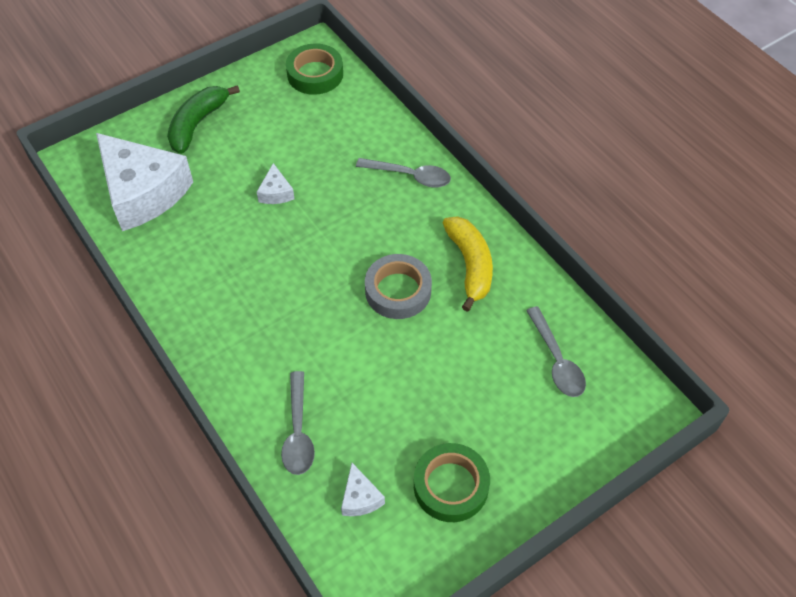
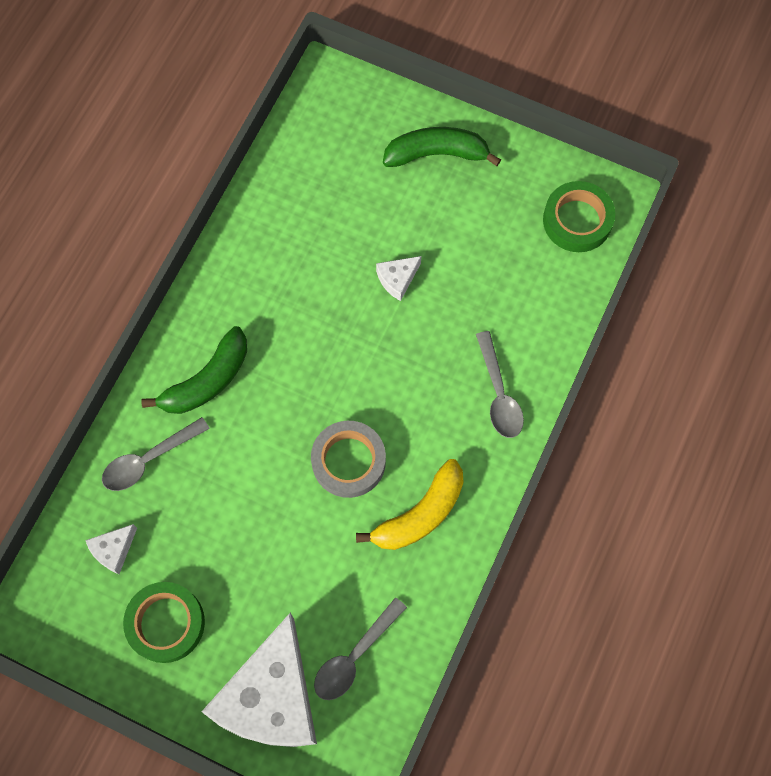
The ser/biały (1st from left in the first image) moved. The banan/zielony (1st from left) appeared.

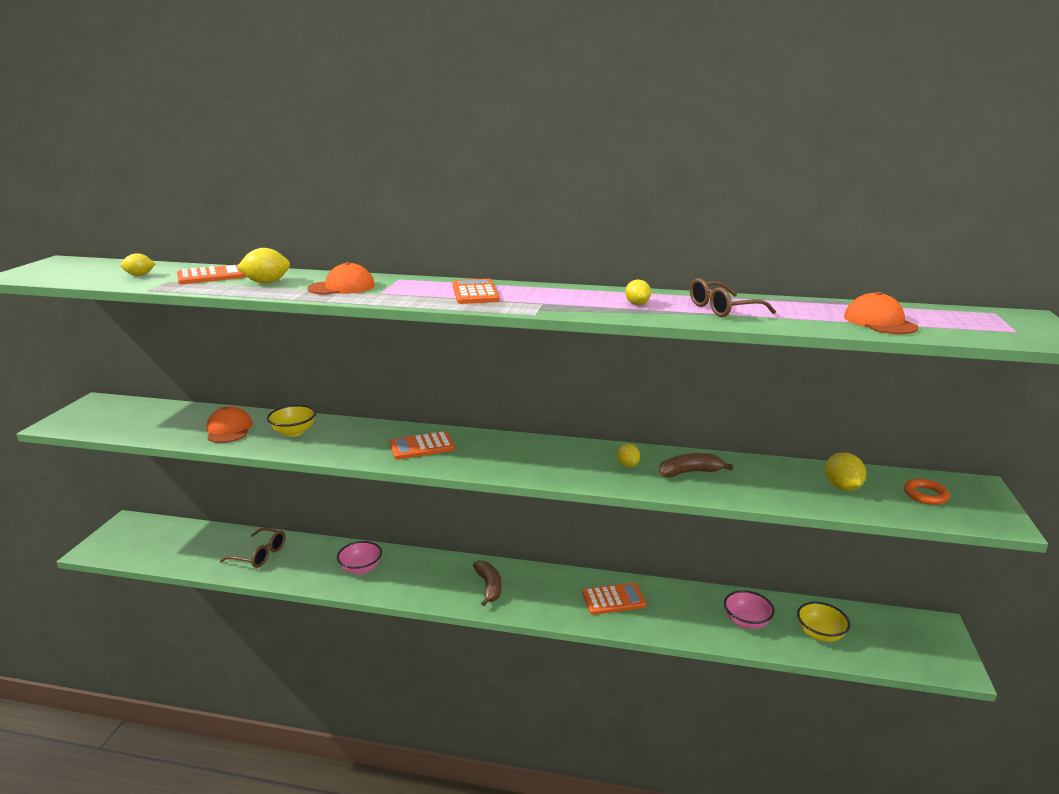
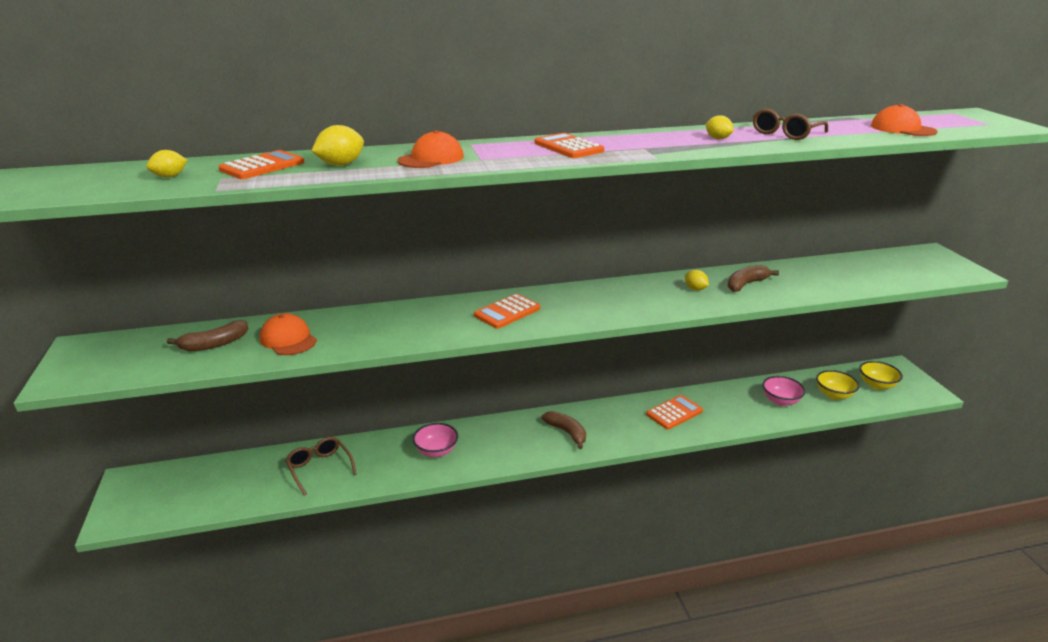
The okulary/brązowy (1st from left) turned 120 degrees counterclockwise. The miska/żółty (1st from left in the first image) moved. The cytryna/żółty (5th from left) disappeared. The pierścień/pomarańczowy disappeared. The banan/brązowy (1st from left) appeared.

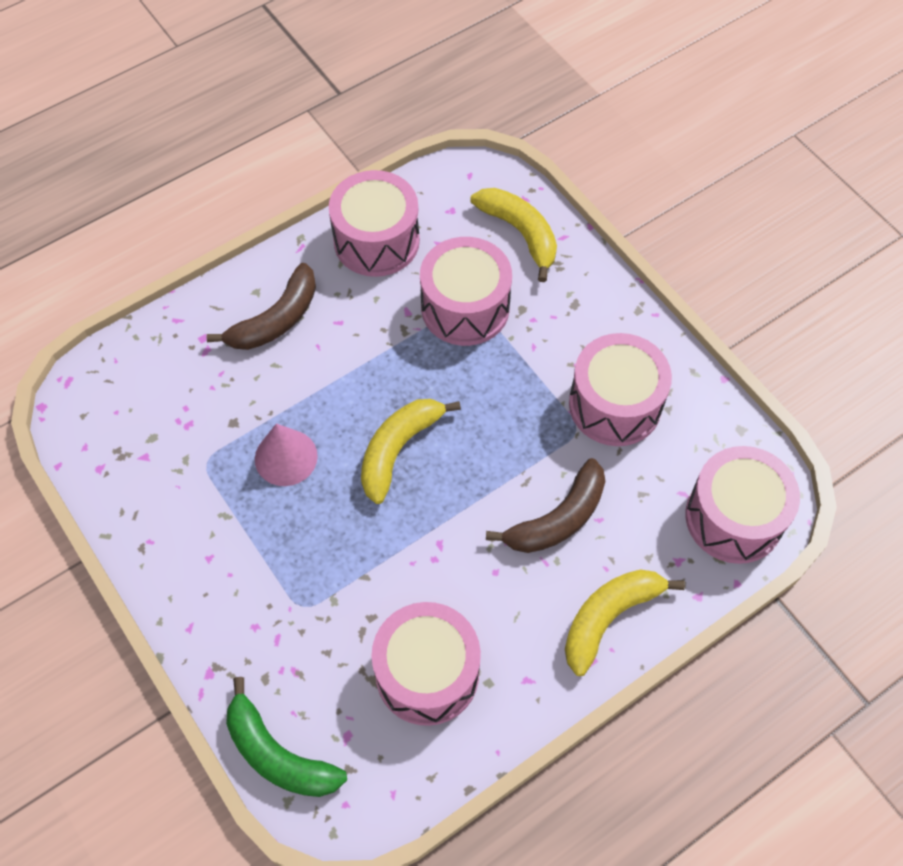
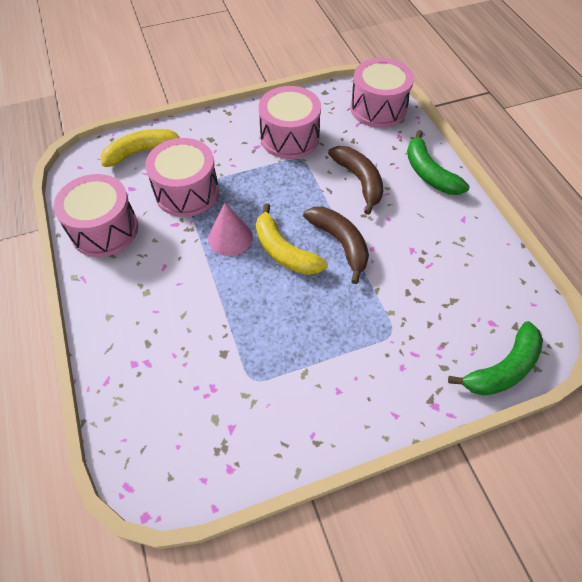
The banan/brązowy (1st from left) moved. The stożek/różowy moved. The bęben/różowy (2nd from left) disappeared. The banan/żółty (3rd from left) became the banan/zielony (1st from left).

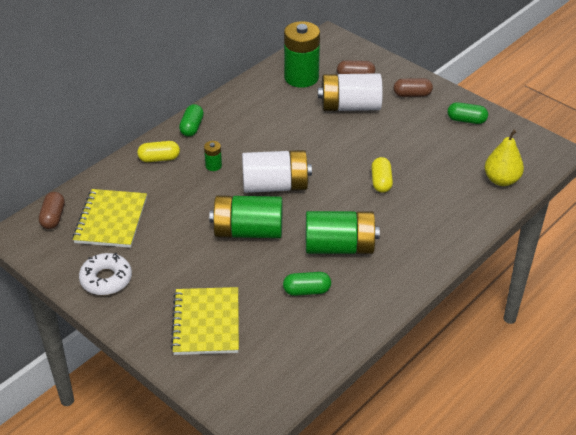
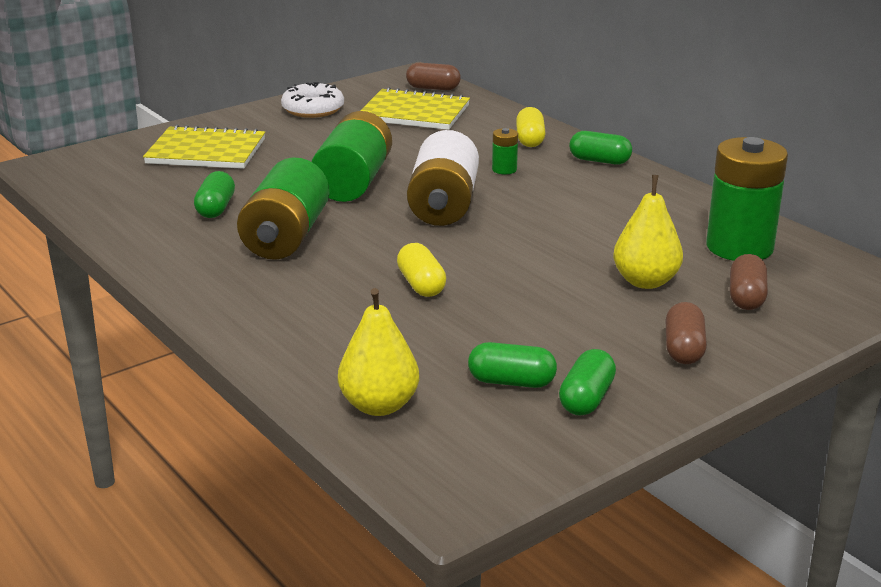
The bateria/biały (2nd from left) was replaced by the gruszka/żółty (2nd from left). The kapsułka/żółty (2nd from left in the first image) turned 60 degrees clockwise. The kapsułka/zielony (2nd from left) appeared.

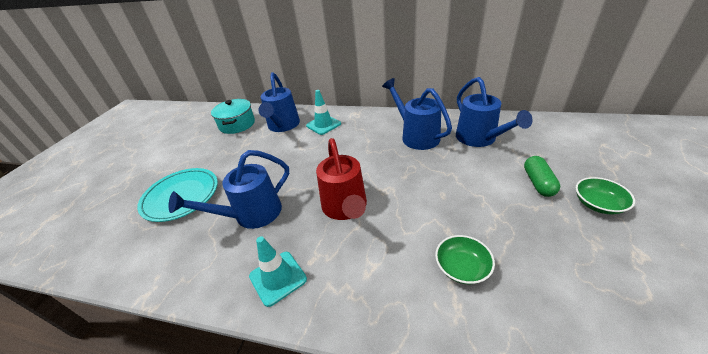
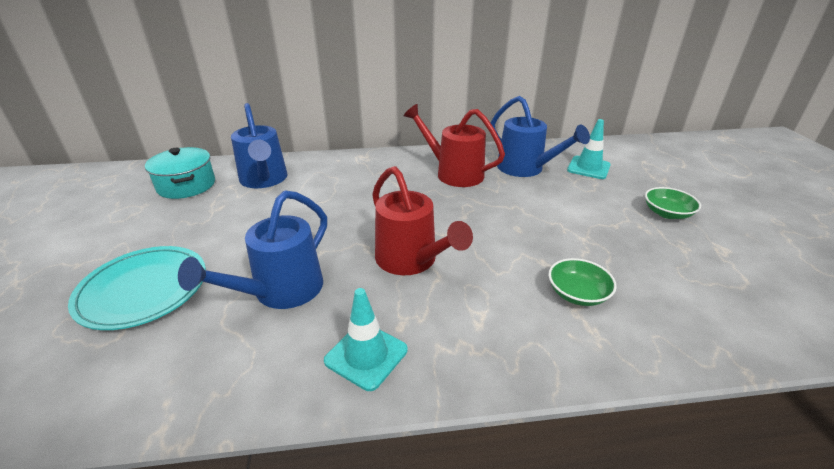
The pachołek/turkusowy (2nd from left) moved. The konewka/niebieski (3rd from left) became the konewka/czerwony (2nd from left). The kapsułka/zielony disappeared.

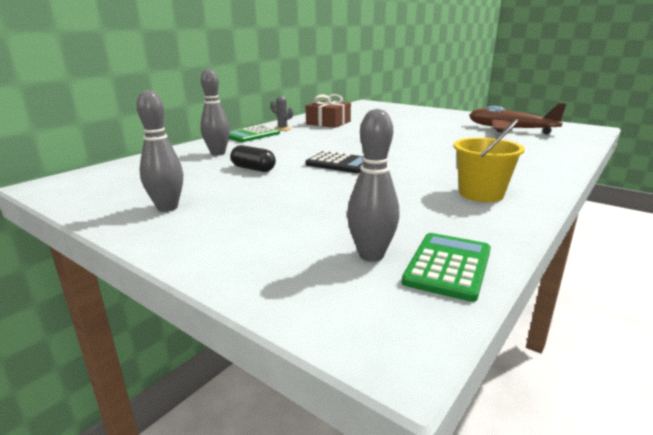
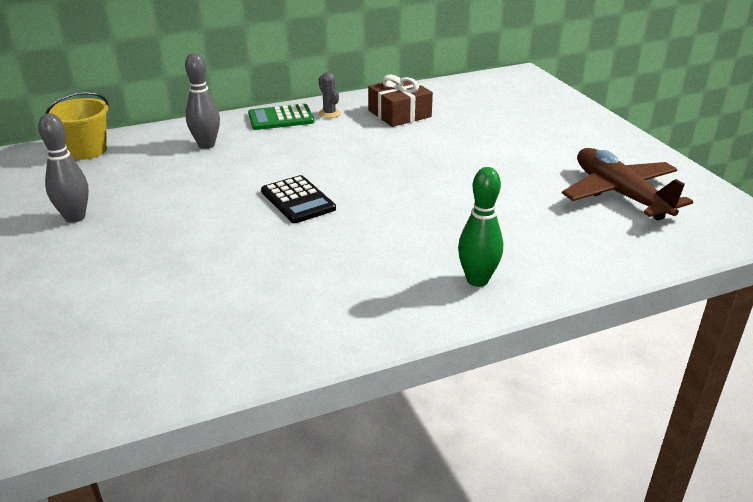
The kapsułka/czarny disappeared. The kręgiel/szary (3rd from left) disappeared. The kalkulator/zielony (2nd from left) disappeared. The wiadro/żółty moved. The kręgiel/zielony appeared.

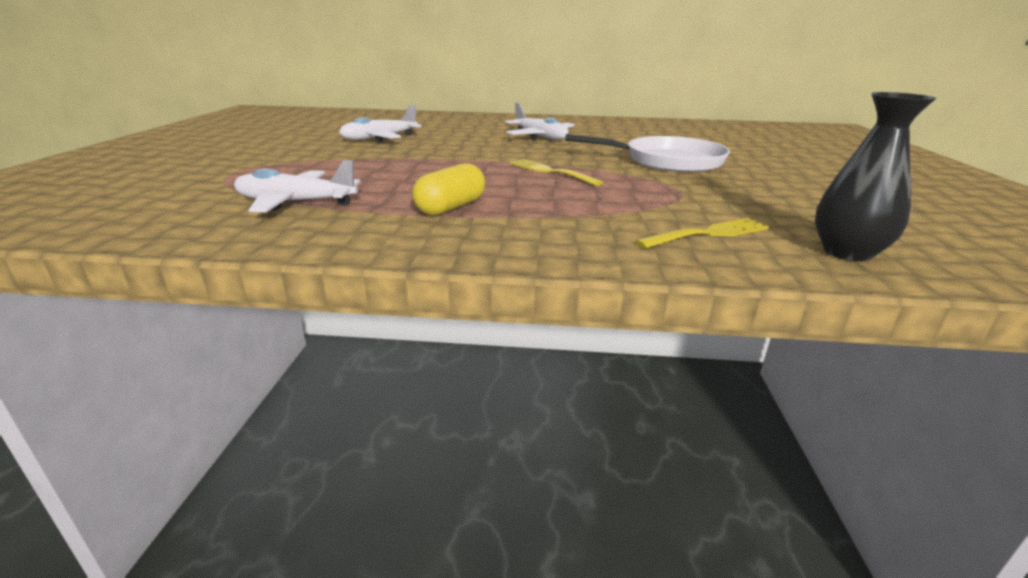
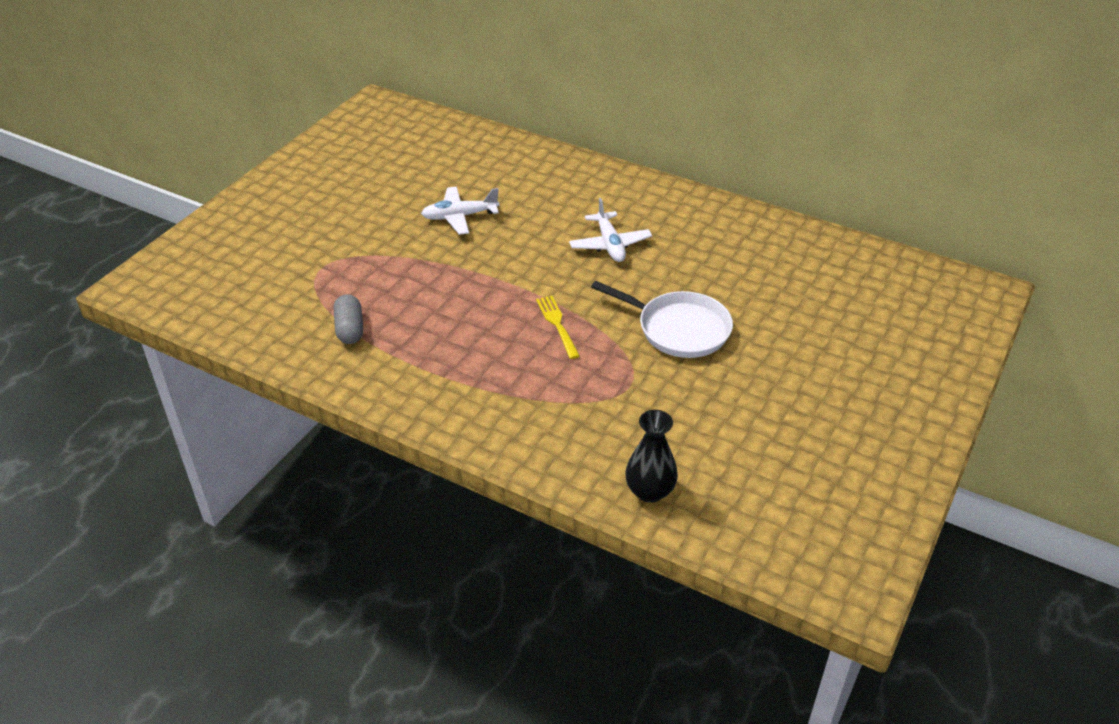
The samolot/biały (1st from left) was replaced by the kapsułka/szary. The kapsułka/żółty disappeared. The widelec/żółty (2nd from left) disappeared.

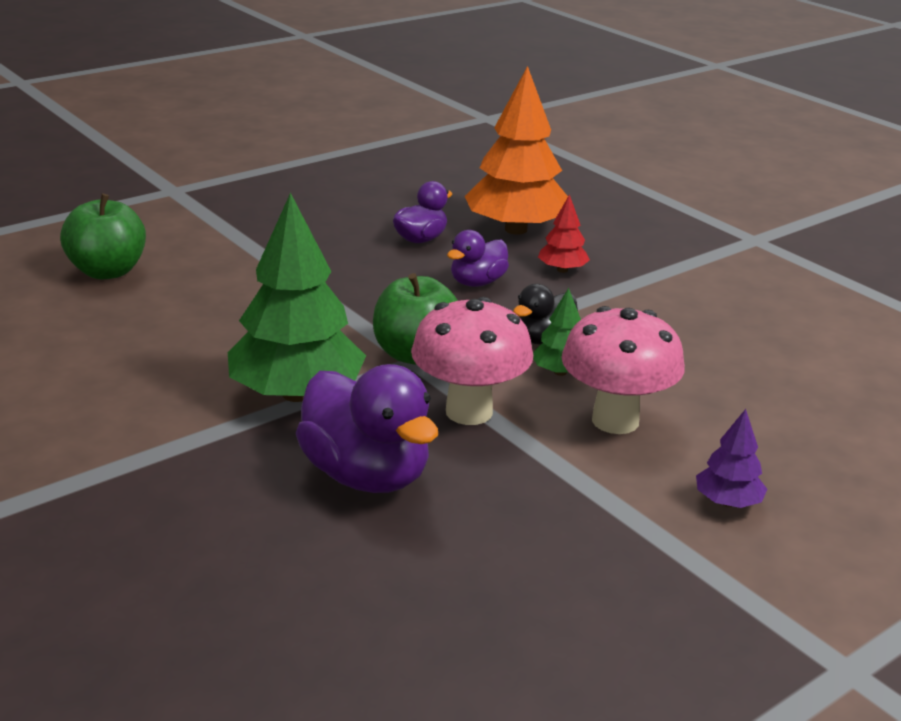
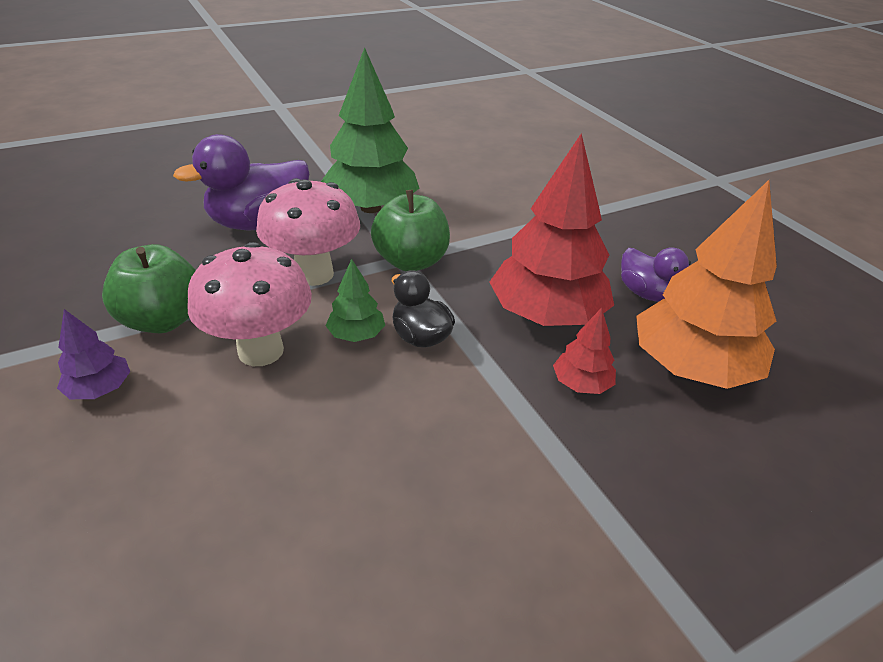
The jabłko/zielony (1st from left) moved. The kaczka/fioletowy (3rd from left) was replaced by the drzewko/czerwony (1st from left).

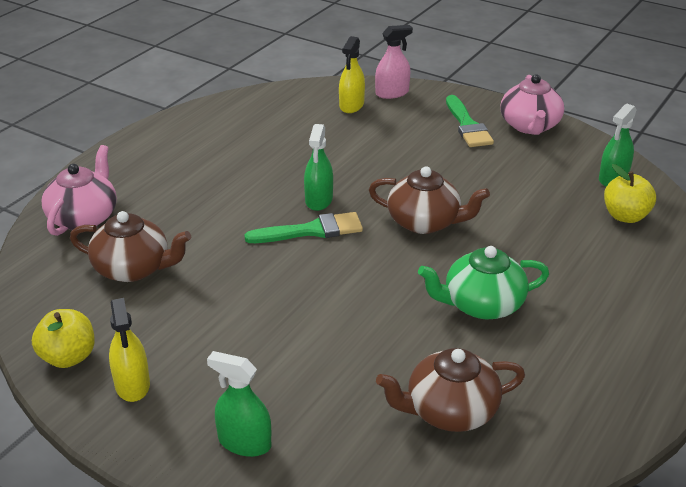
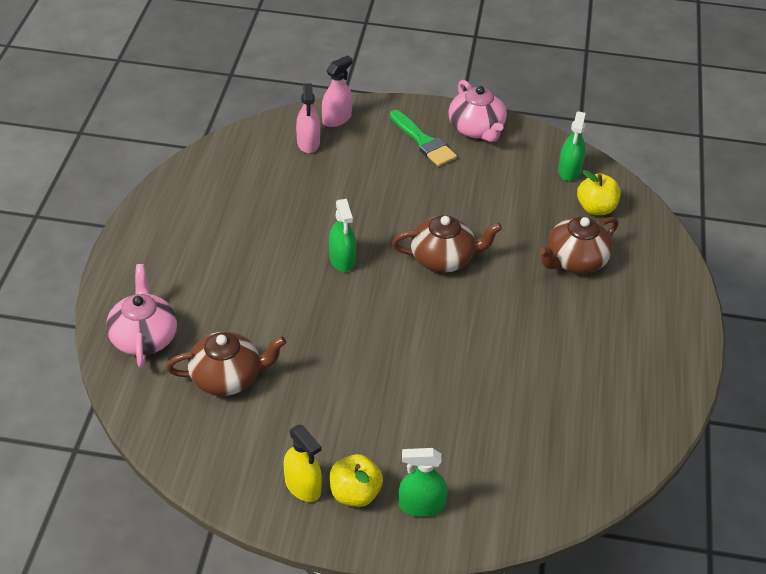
The jabłko/żółty (1st from left) moved. The pędzel/zielony (1st from left) disappeared. The spryskiwacz/żółty (2nd from left) became the spryskiwacz/różowy (1st from left). The imbryk/brązowy (3rd from left) moved. The imbryk/zielony disappeared.

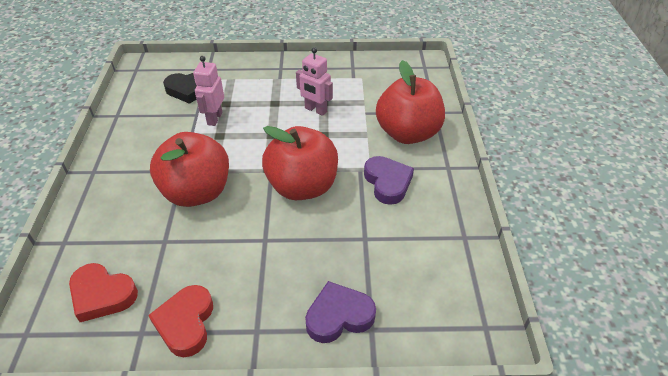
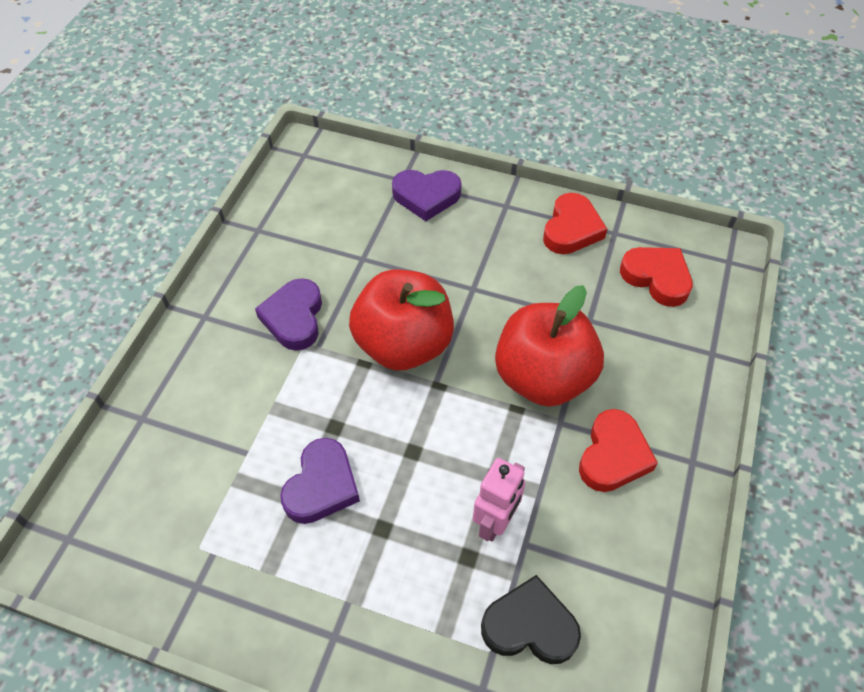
The robot/różowy (2nd from left) was replaced by the serce/fioletowy (2nd from left). The jabłko/czerwony (3rd from left) disappeared. The serce/czerwony (2nd from left) appeared.

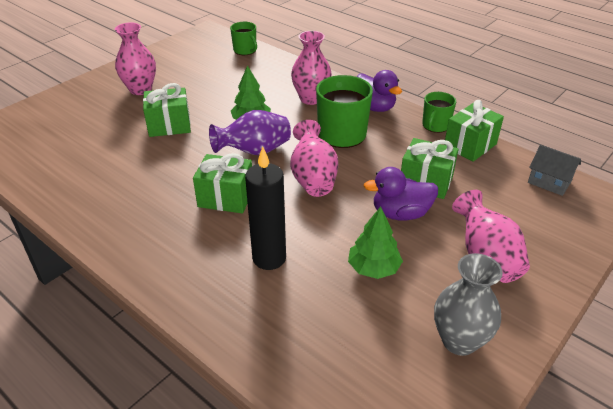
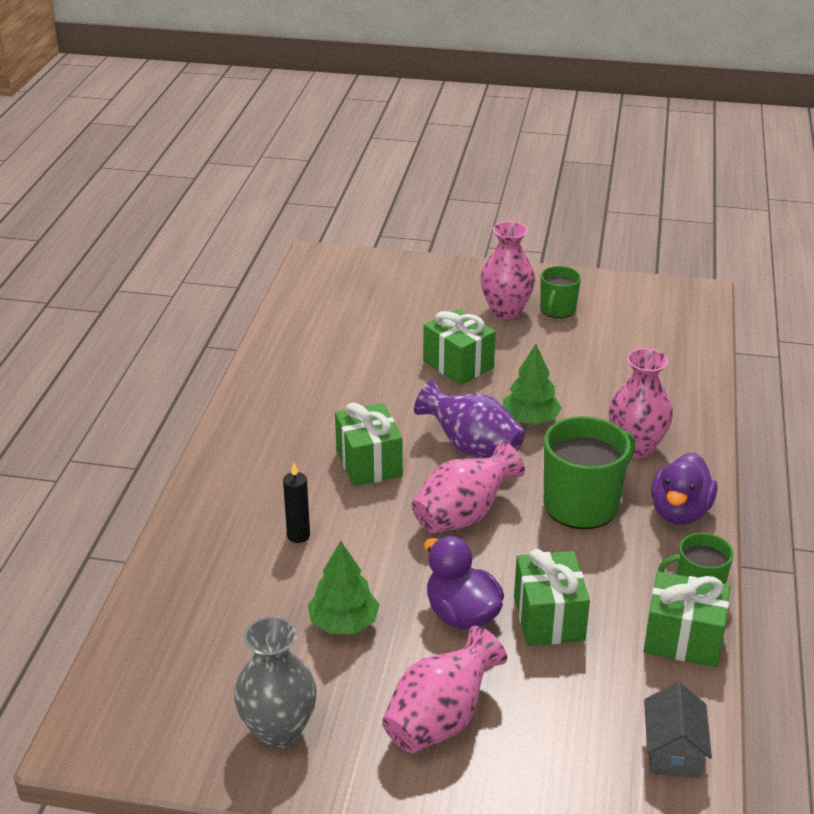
The kubek/zielony (1st from left) moved. The świeca/czarny changed to 0.55 times the size.

